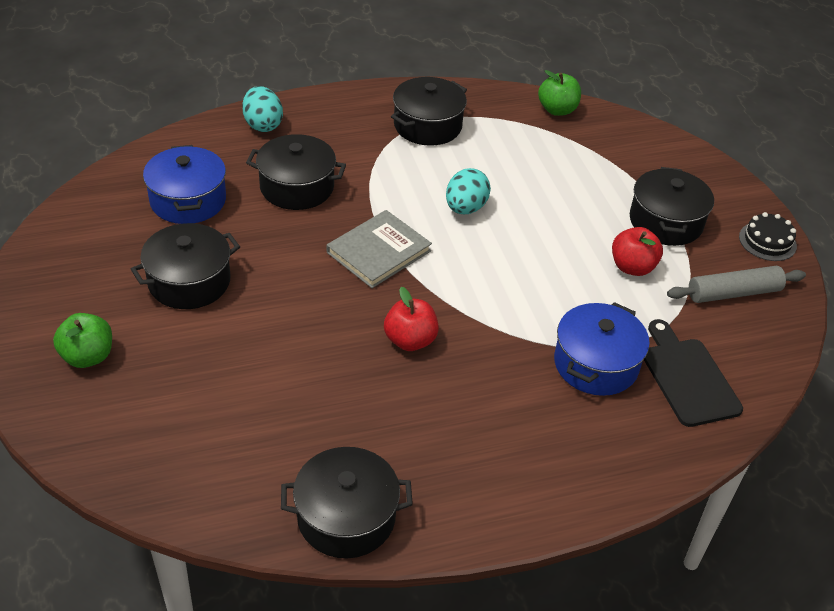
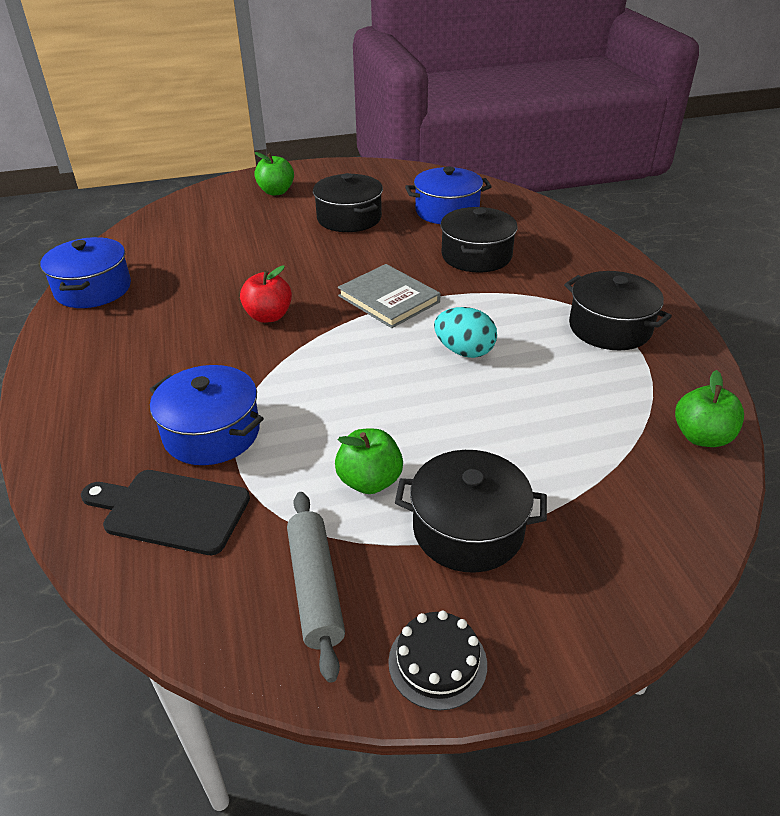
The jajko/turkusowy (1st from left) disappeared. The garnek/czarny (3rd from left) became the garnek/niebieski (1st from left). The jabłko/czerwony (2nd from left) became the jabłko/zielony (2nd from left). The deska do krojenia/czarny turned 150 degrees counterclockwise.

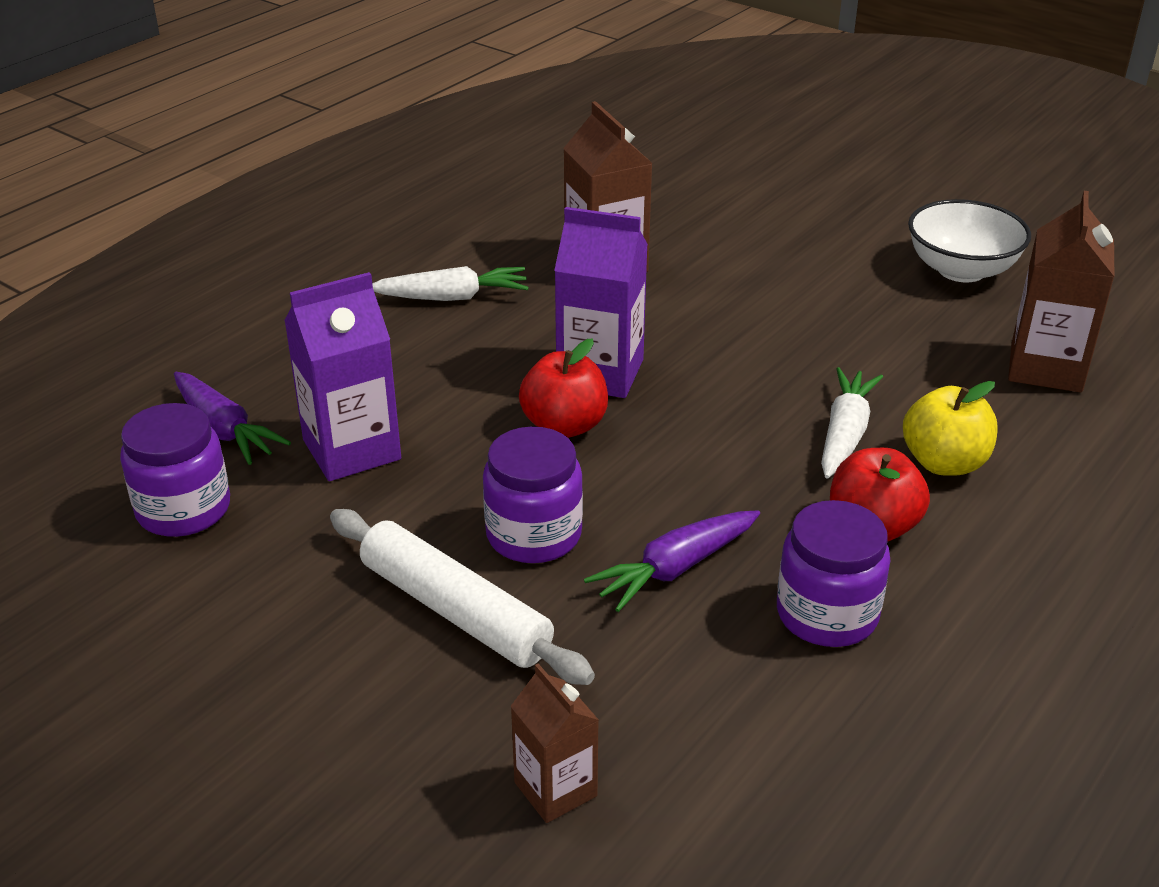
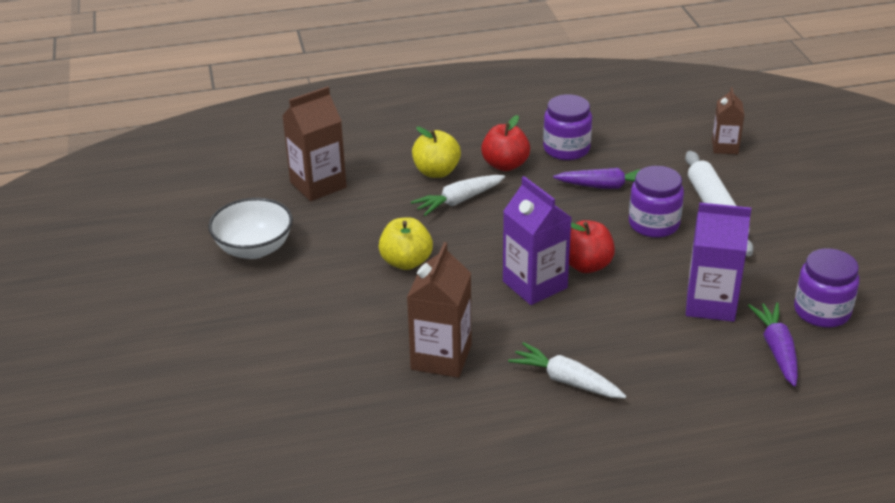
The jabłko/żółty (1st from left) appeared.

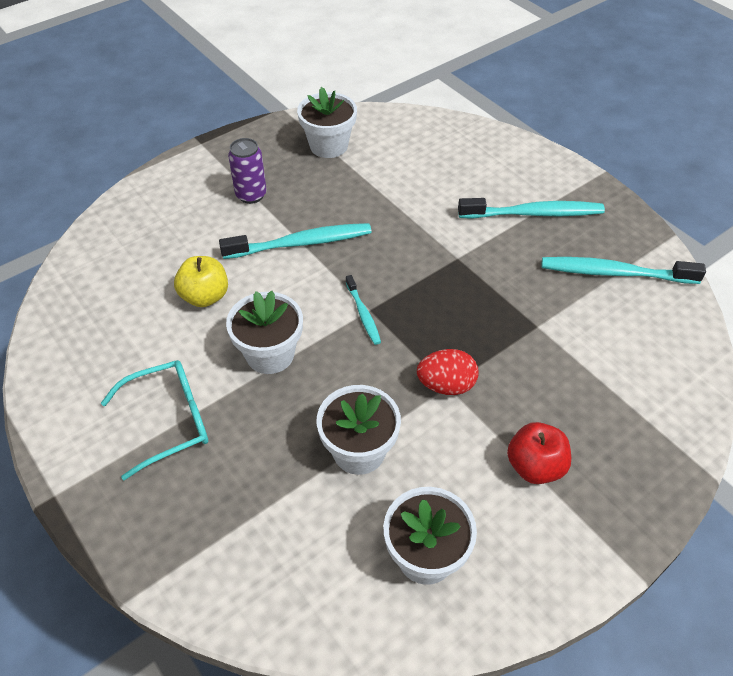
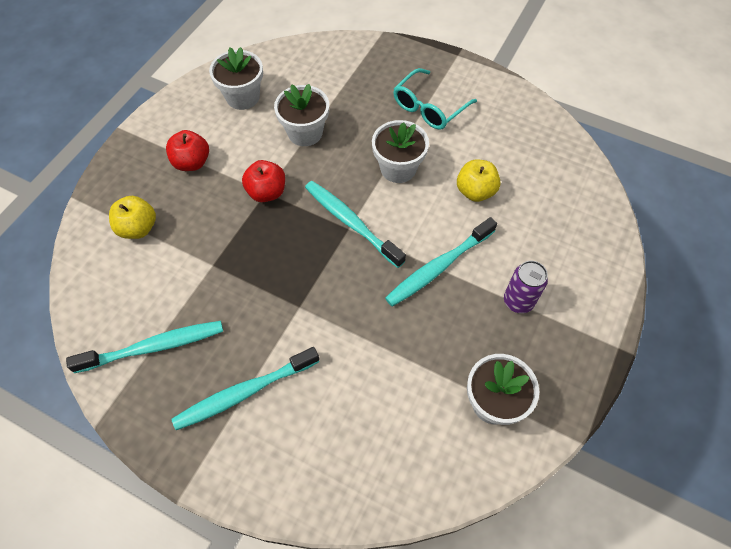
The szczoteczka do zębów/turkusowy (2nd from left in the first image) changed to 1.87 times the size. The jajko/czerwony was replaced by the jabłko/czerwony (2nd from left). The jabłko/żółty (1st from left) appeared.

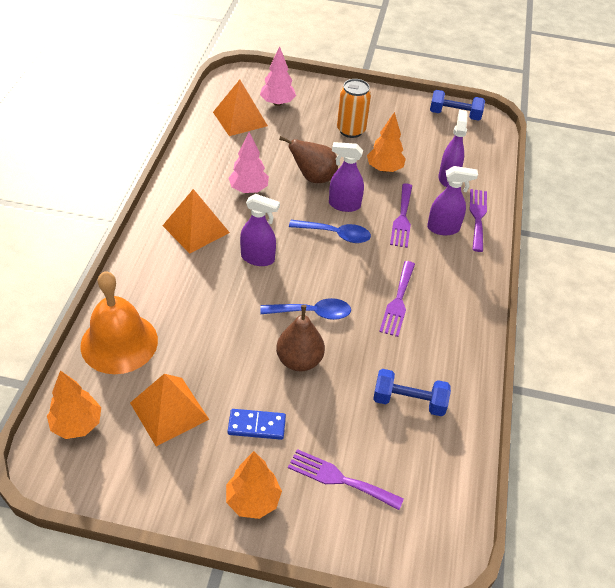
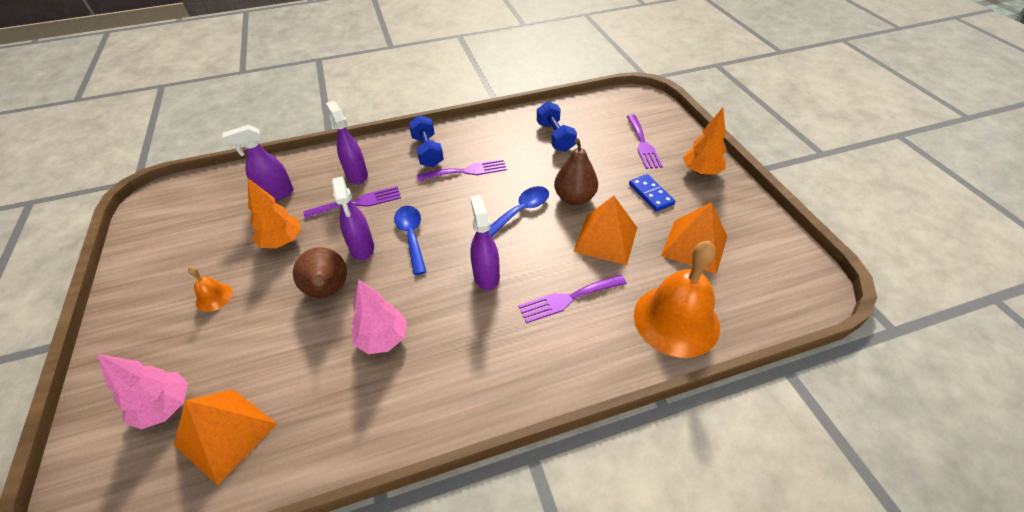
The drzewko/pomarańczowy (1st from left) disappeared. The piramida/pomarańczowy (2nd from left) moved. The łyżka/niebieski (1st from left in the first image) turned 75 degrees clockwise. The puszka/pomarańczowy was replaced by the dzwonek/pomarańczowy (1st from left). The hantel/niebieski (2nd from left in the first image) moved. The widelec/fioletowy (4th from left in the first image) moved.

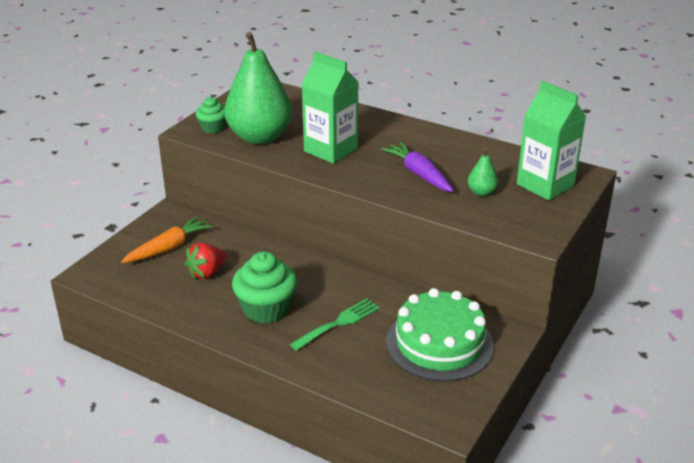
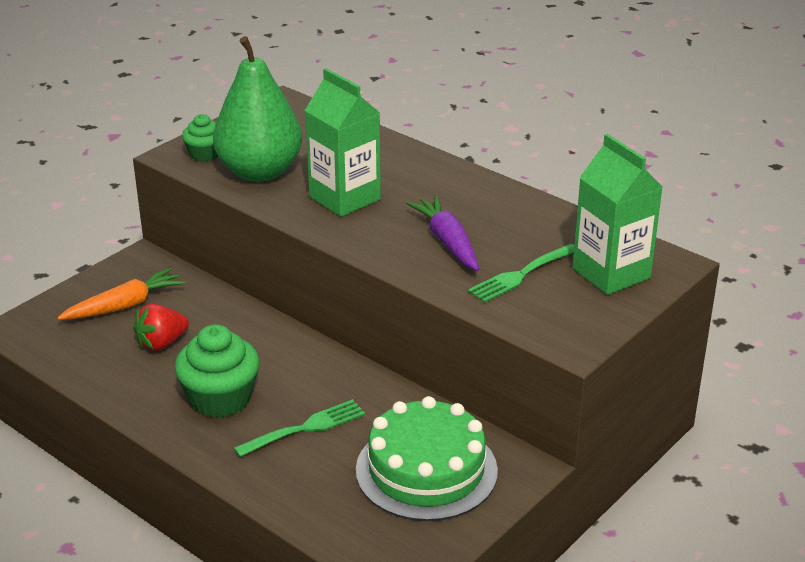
The gruszka/zielony (2nd from left) was replaced by the widelec/zielony (2nd from left).

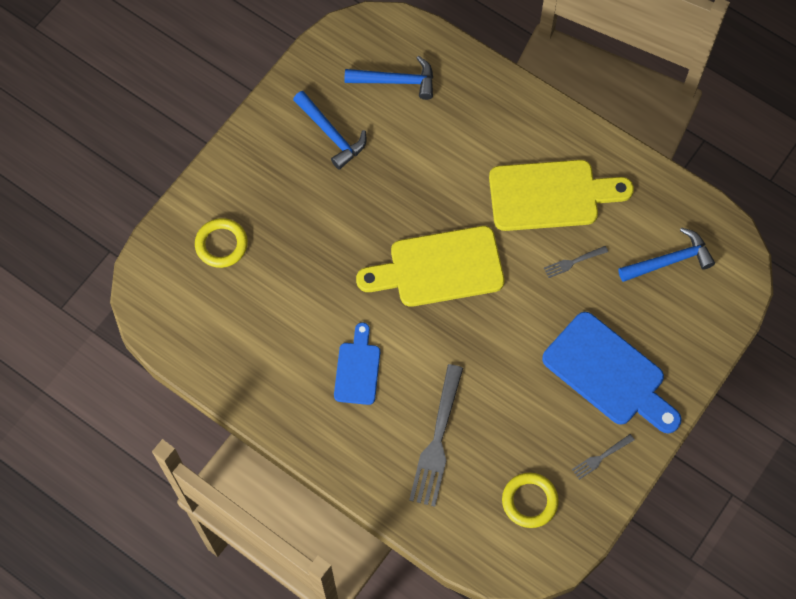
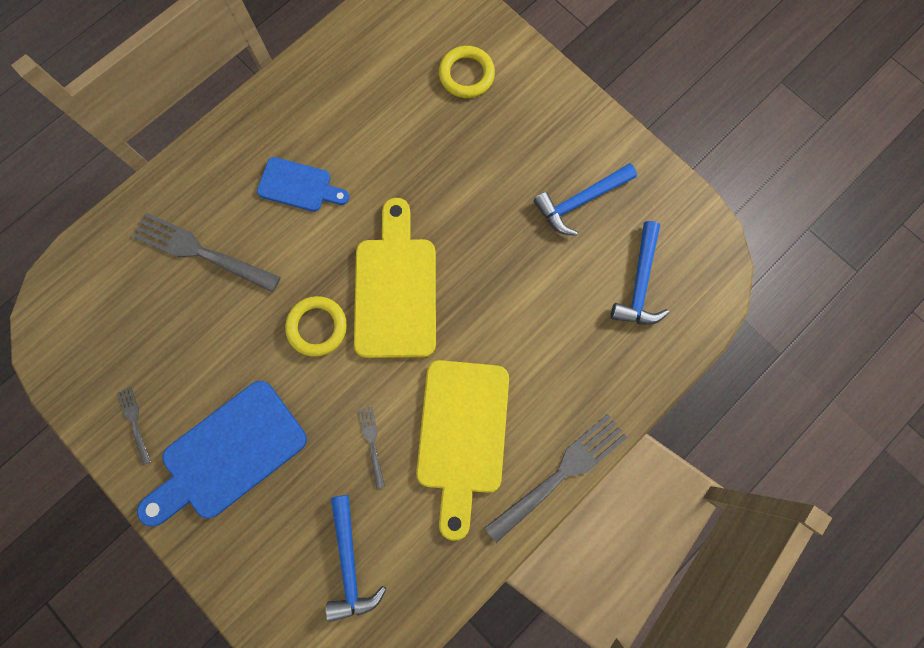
The pierścień/żółty (2nd from left in the first image) moved. The widelec/szary (4th from left) appeared.

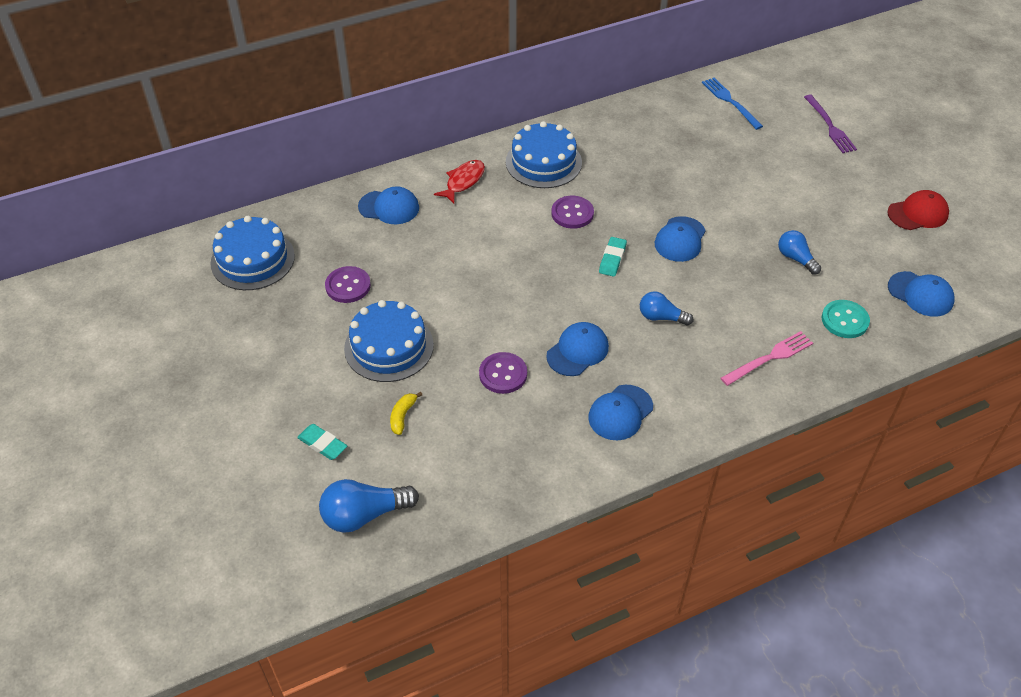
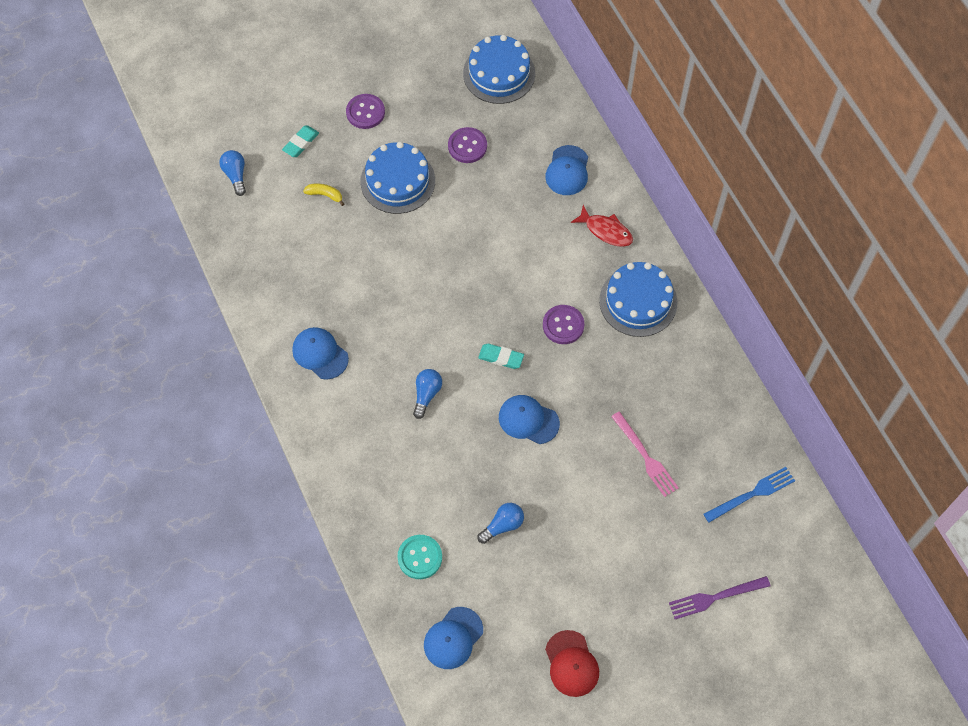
The żarówka/niebieski (1st from left) changed to 0.65 times the size. The guzik/fioletowy (2nd from left in the first image) moved. The czapka/niebieski (2nd from left) disappeared. The widelec/różowy moved.

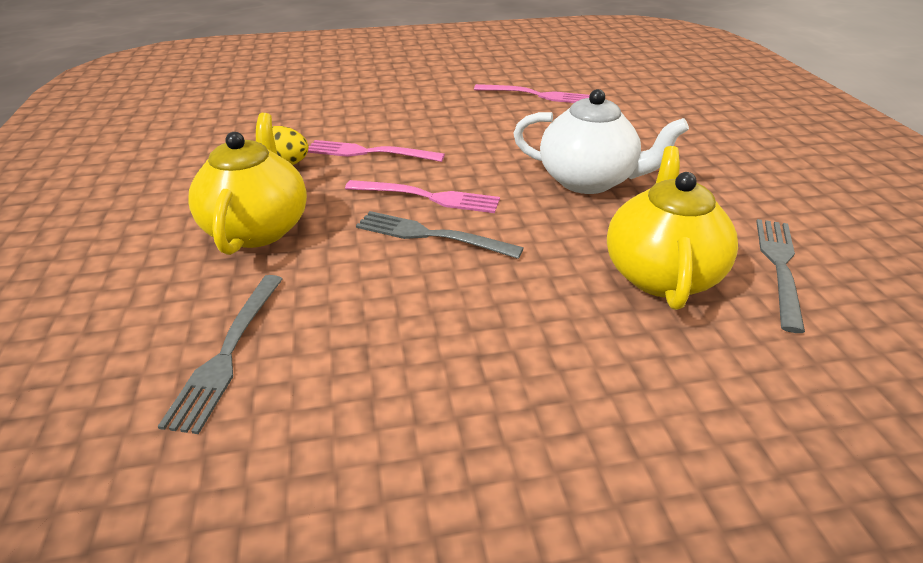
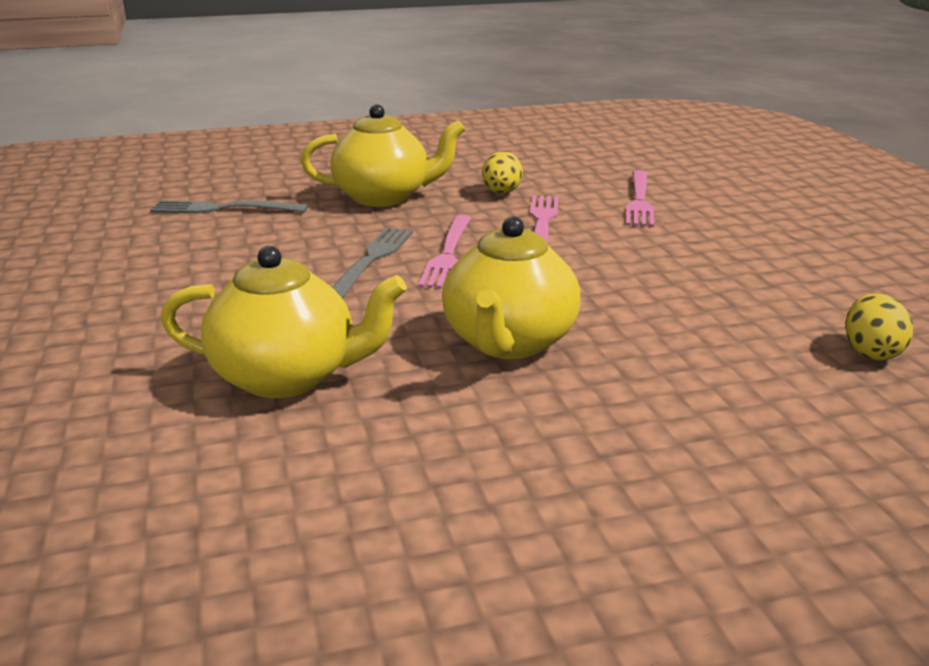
The widelec/różowy (3rd from left) moved. The imbryk/biały became the imbryk/żółty (3rd from left). The widelec/szary (3rd from left) disappeared. The jajko/żółty (2nd from left) appeared.

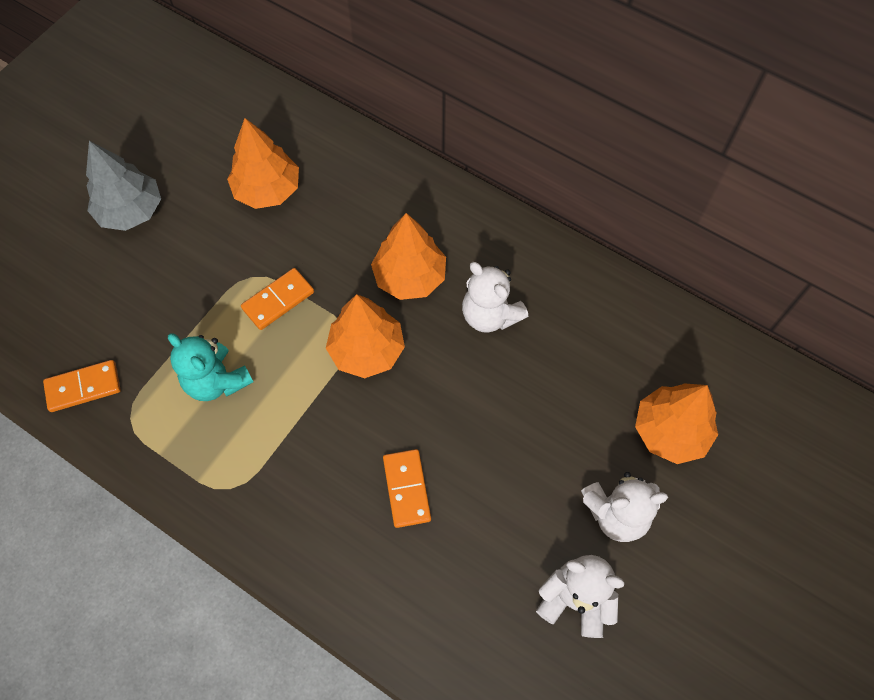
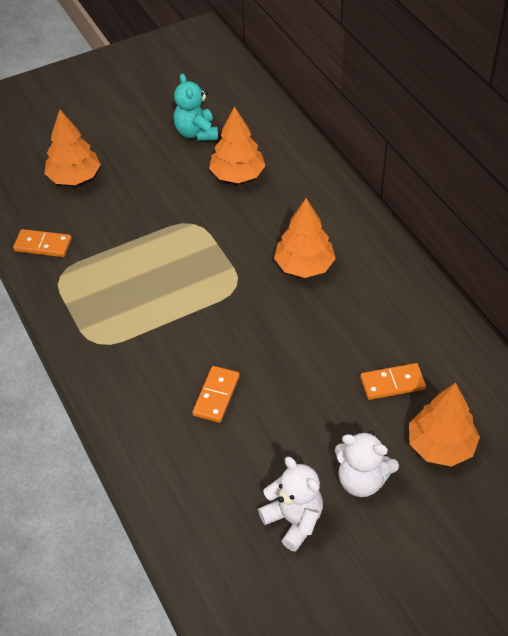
The drzewko/szary disappeared. The miś/turkusowy moved. The kostka domina/pomarańczowy (2nd from left in the first image) moved. The drzewko/pomarańczowy (2nd from left in the first image) moved. The miś/biały (1st from left) disappeared.

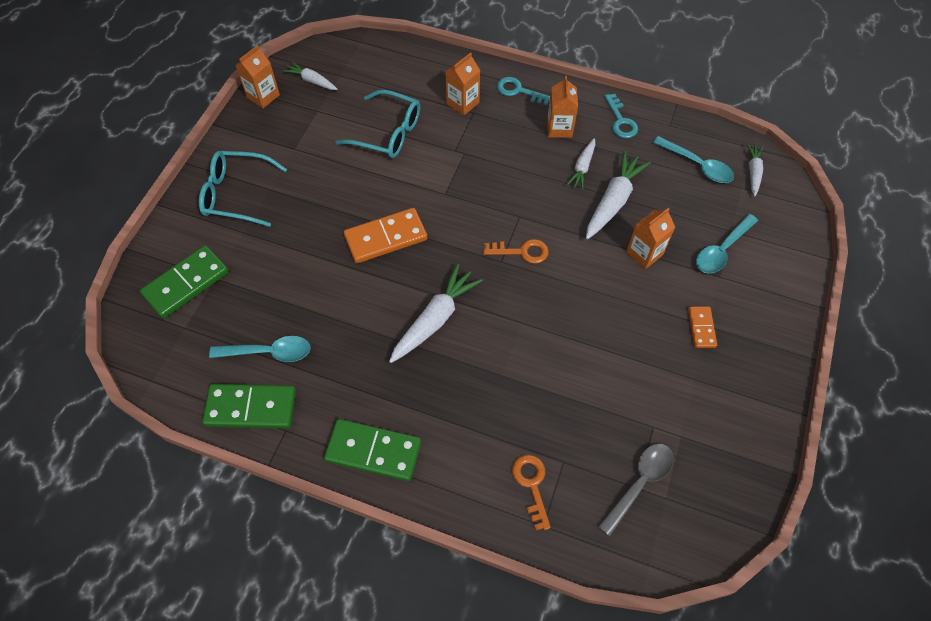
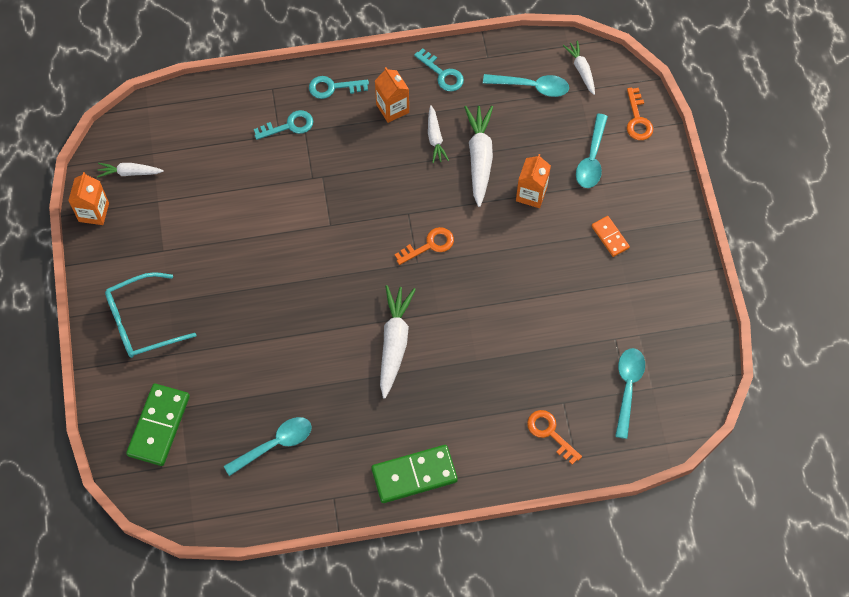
The kostka domina/zielony (2nd from left) disappeared. The okulary/turkusowy (2nd from left) disappeared. The kostka domina/pomarańczowy (1st from left) disappeared. The karton mleka/pomarańczowy (2nd from left) was replaced by the klucz/turkusowy (1st from left). The łyżka/szary became the łyżka/turkusowy (4th from left). The klucz/pomarańczowy (3rd from left) appeared.

